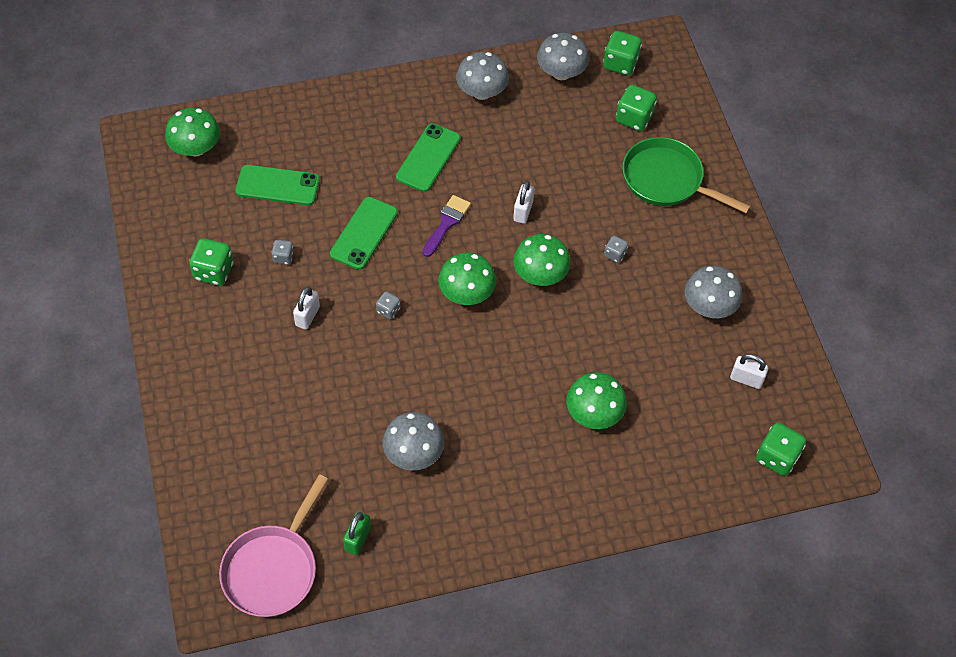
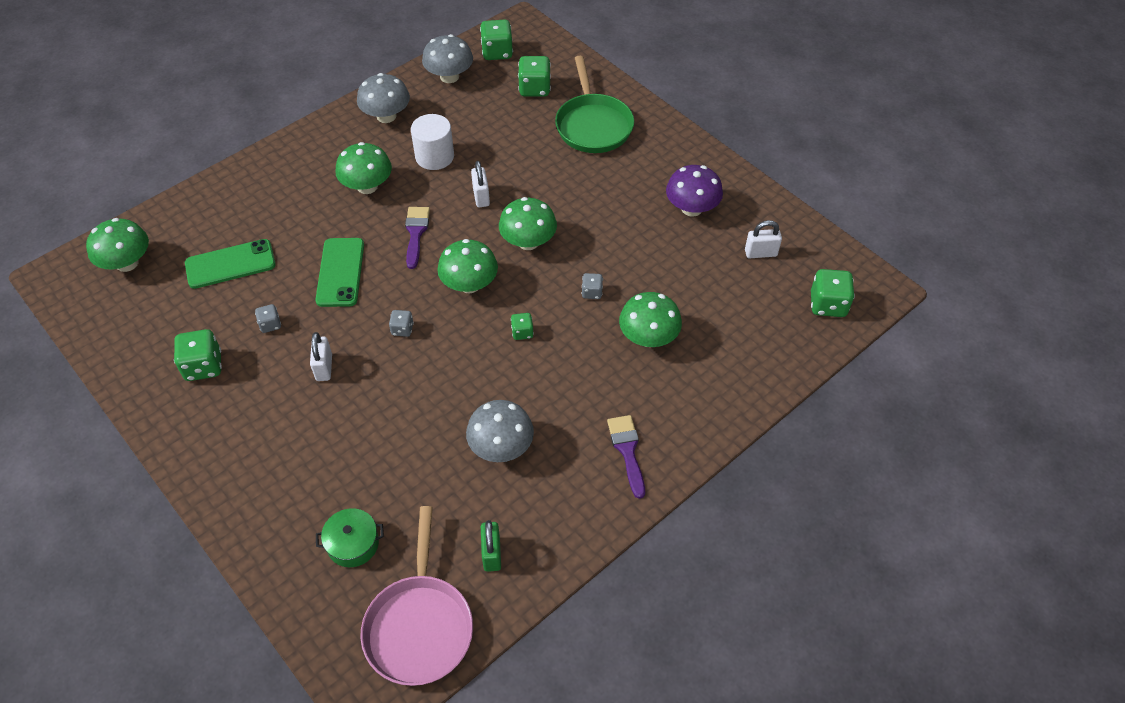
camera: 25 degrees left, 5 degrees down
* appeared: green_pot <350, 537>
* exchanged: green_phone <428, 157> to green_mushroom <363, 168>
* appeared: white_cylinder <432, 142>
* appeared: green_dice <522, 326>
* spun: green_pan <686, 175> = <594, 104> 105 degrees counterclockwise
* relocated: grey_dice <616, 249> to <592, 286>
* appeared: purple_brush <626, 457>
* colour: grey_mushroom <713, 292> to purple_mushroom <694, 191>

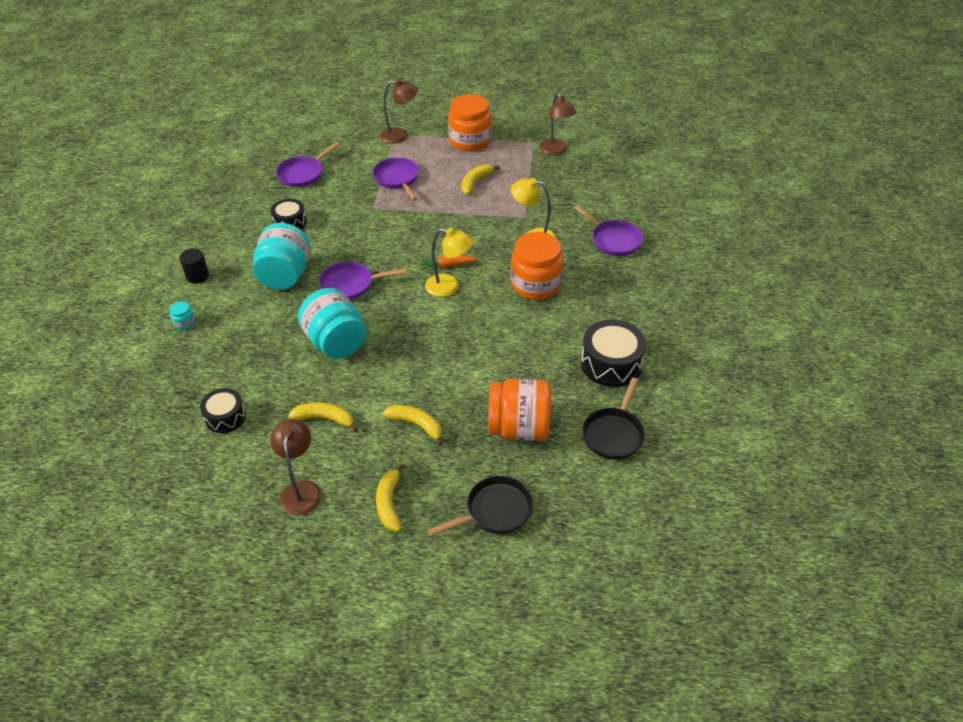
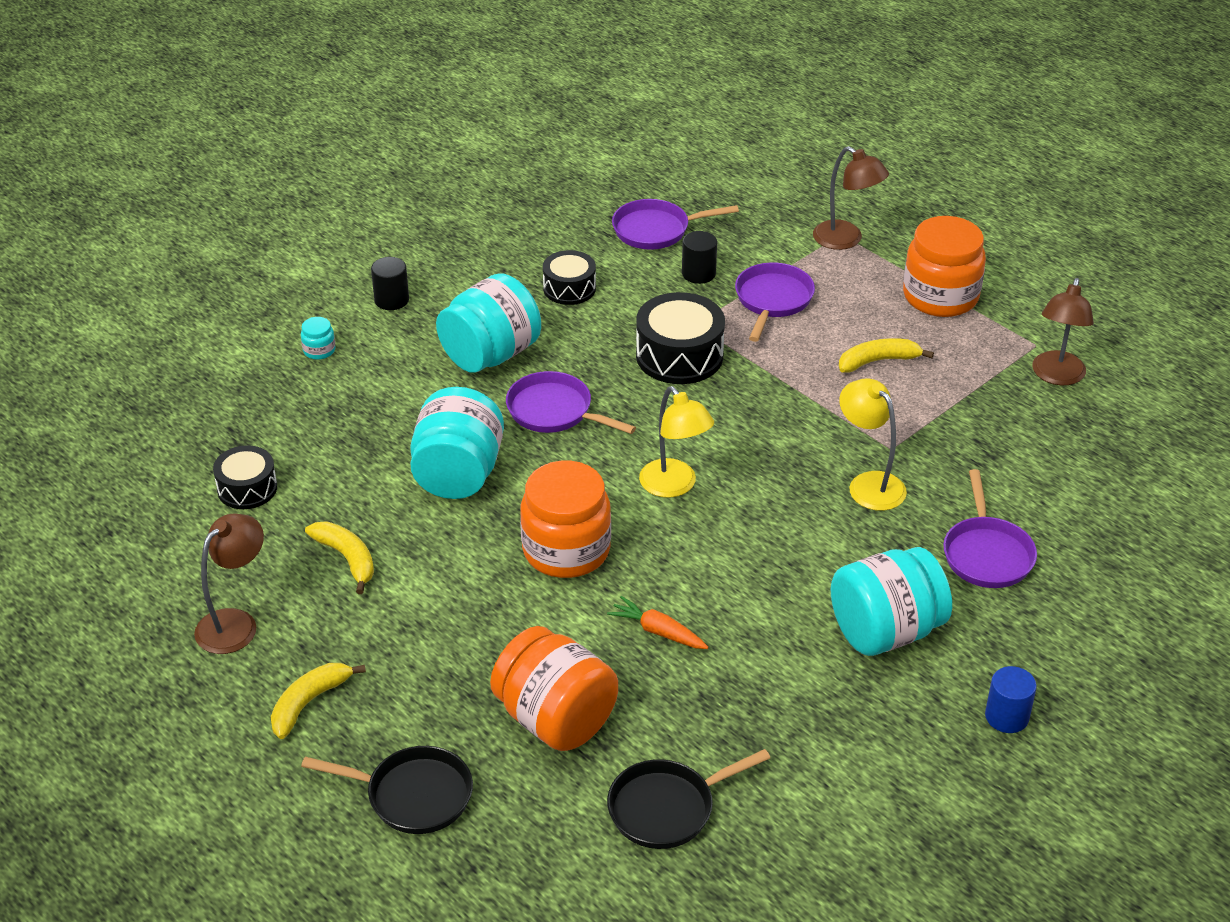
camera: 40 degrees right, 5 degrees down
* relocated: orange_jar <537, 266> to <565, 519>
* relocated: orange_carrot <448, 262> to <657, 622>
* relocated: black_drum <613, 353> to <680, 338>
* appeared: black_cylinder <699, 257>
* appeared: turquoise_jar <891, 601>
* appeared: blue_cylinder <1011, 699>
* missing: yellow_banana <413, 425>

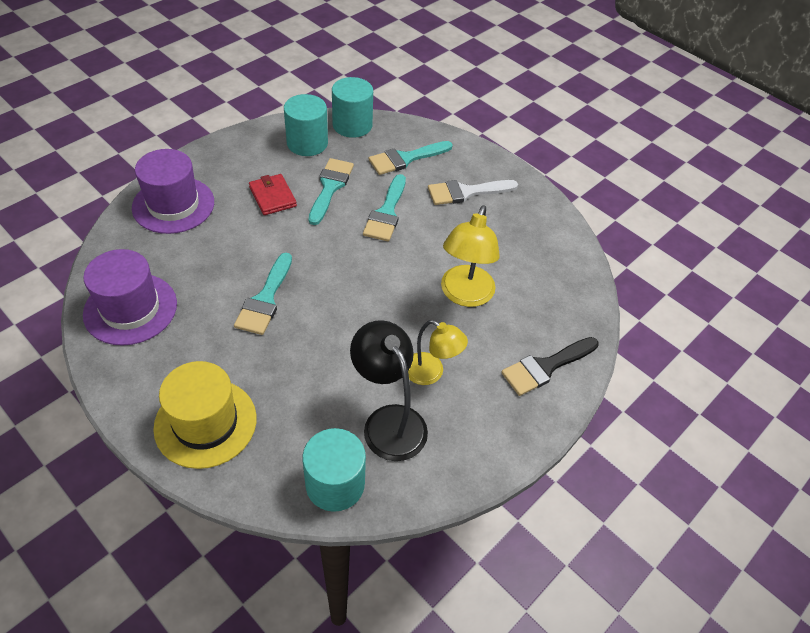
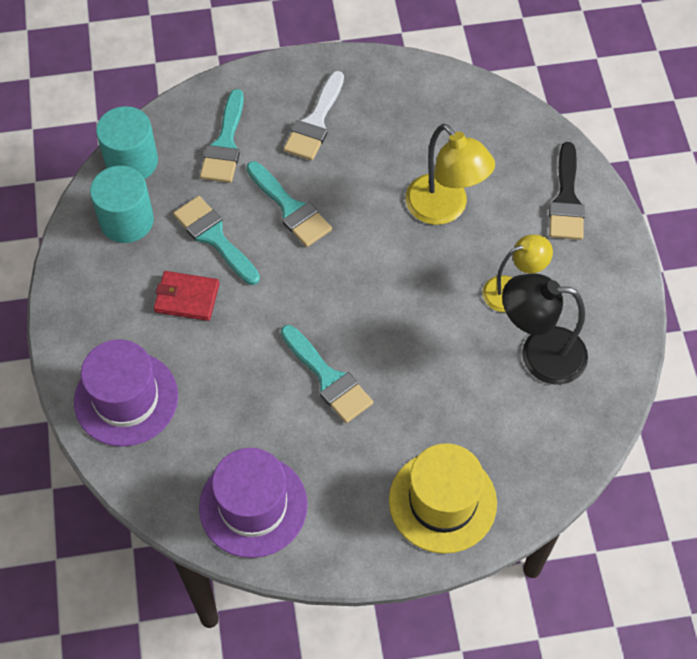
camera: 50 degrees left, 10 degrees up
* missing: turquoise_cylinder <334, 470>

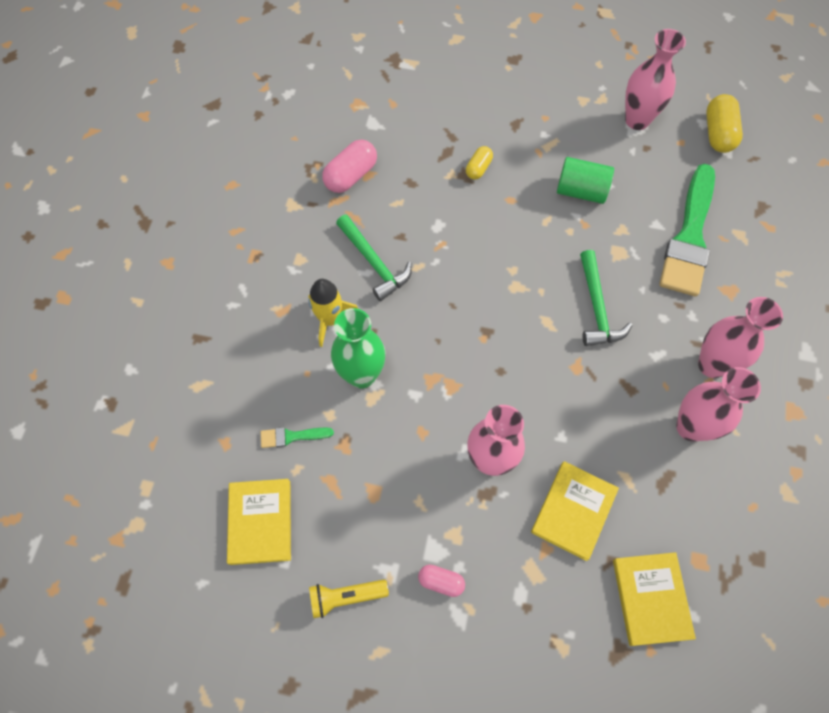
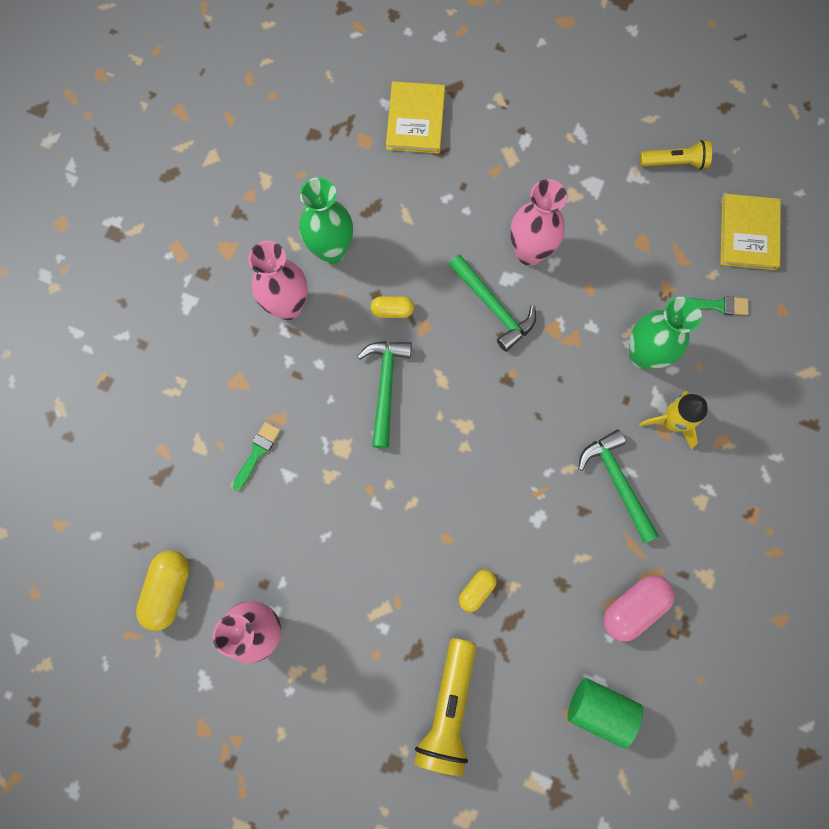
camera: 170 degrees left, 10 degrees up
* size: green_brush <687, 230> = <257, 456> x0.42
* colour: pink_vase <718, 404> to green_vase <326, 220>
* appeared: yellow_capsule <392, 307>
* appeared: yellow_flashlight <445, 707>
* appeared: green_hammer <492, 303>
* relocated: green_cylinder <585, 180> to <605, 713>
* missing: pink_capsule <441, 581>
* missing: yellow_book <575, 511>

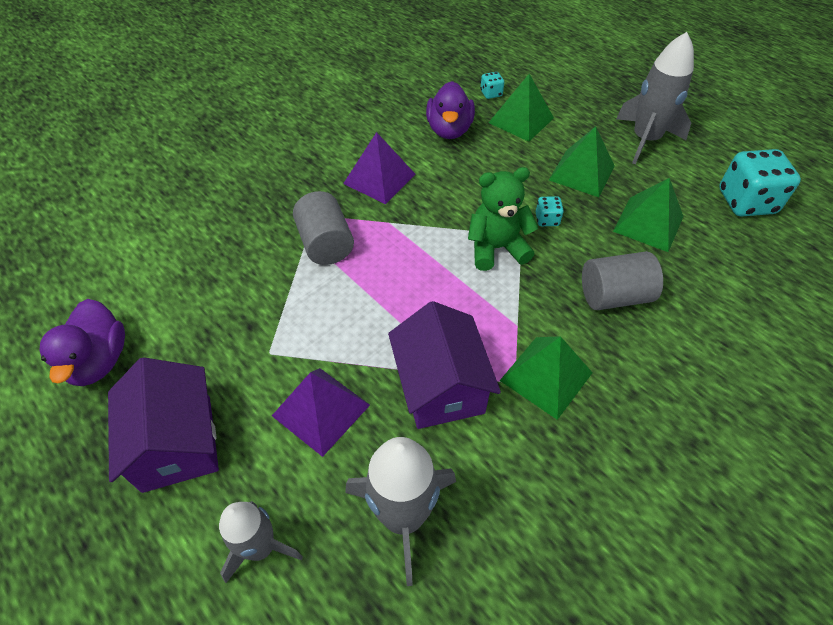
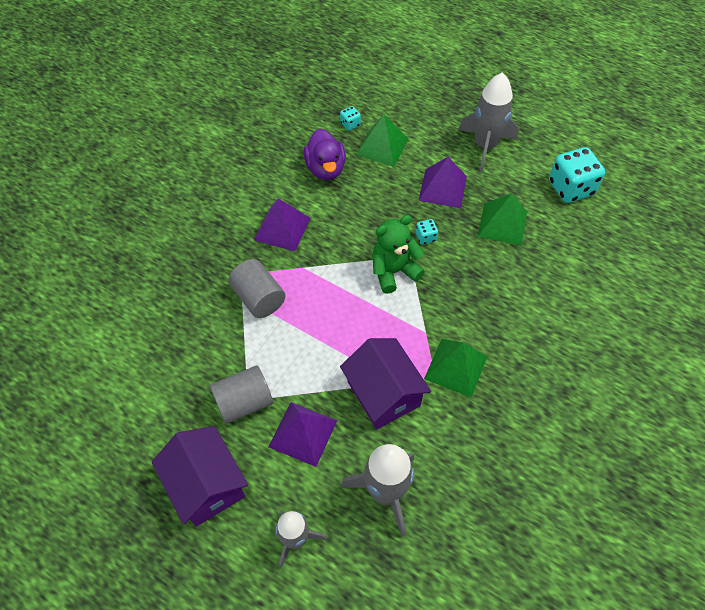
camera: 15 degrees left, 5 degrees up
* relocated: grey_cylinder <622, 280> to <241, 394>
* colour: green_pyramid <582, 161> to purple_pyramid <442, 182>
* missing: purple_duck <82, 342>

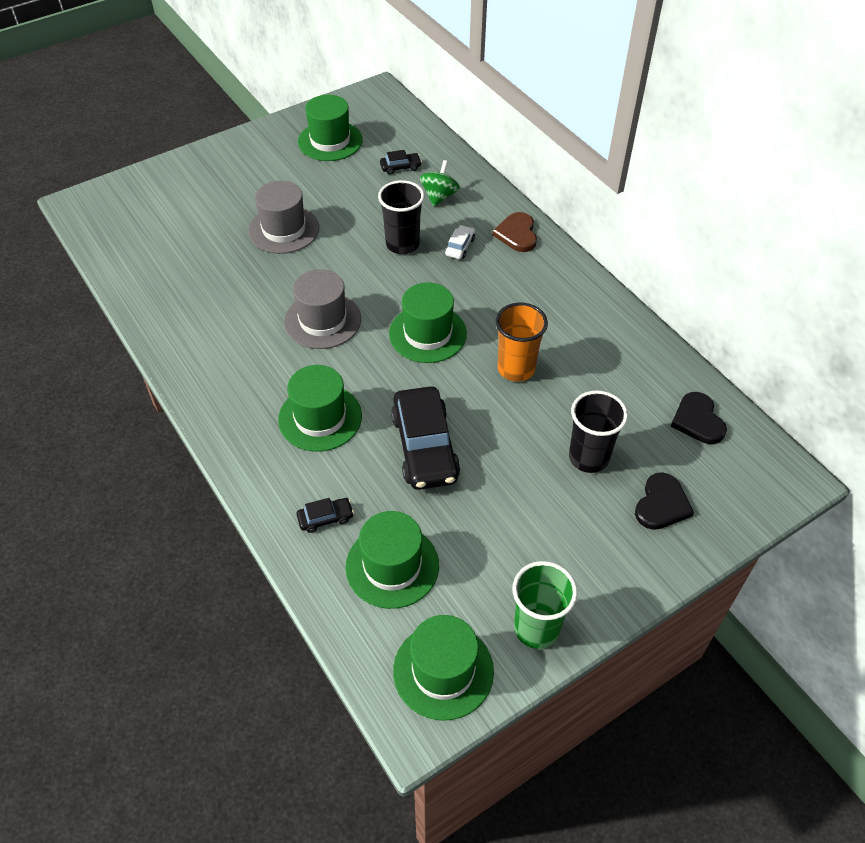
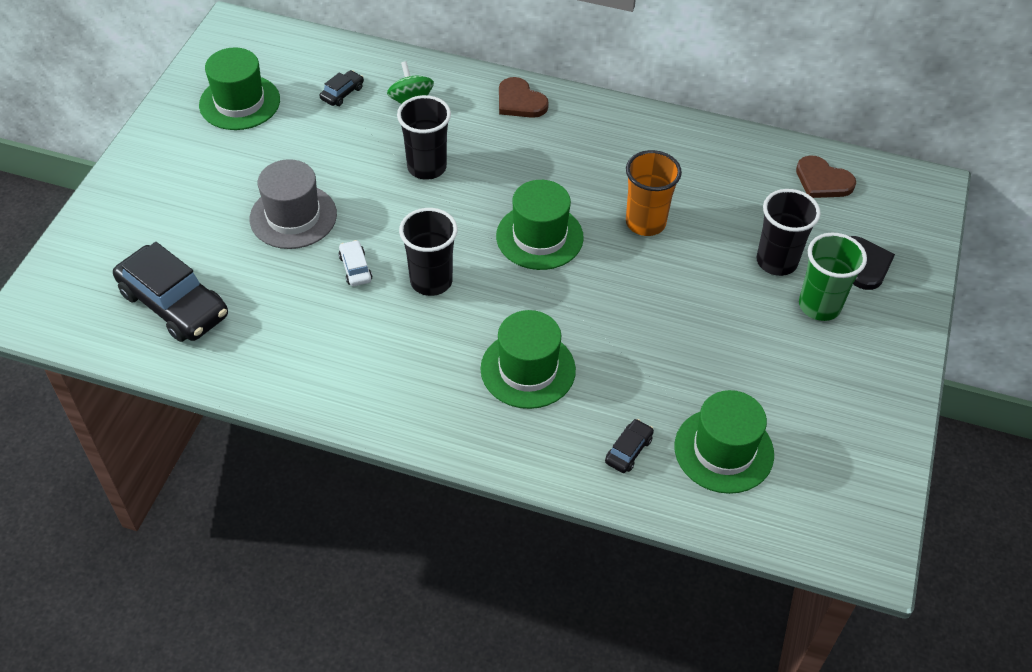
camera: 40 degrees left, 0 degrees up
* relocated: black_car <425, 438> to <170, 292>
* relocated: white_car <460, 242> to <355, 263>
* exchanged: grey_hat <322, 309> to black_cup <428, 252>
* colour: black_heart <699, 418> to brown_heart <826, 177>
* relocated: green_cup <545, 605> to <833, 277>
* missing: green_hat <443, 668>

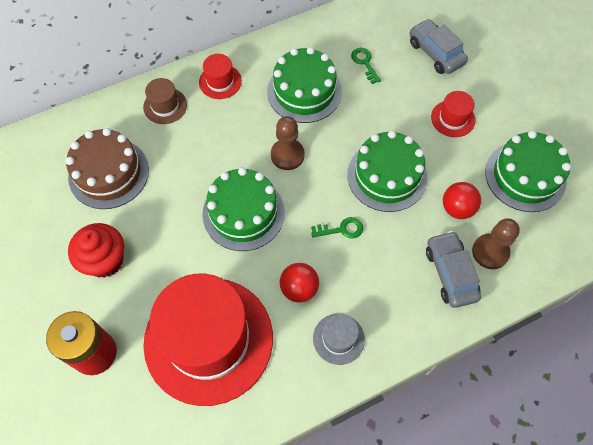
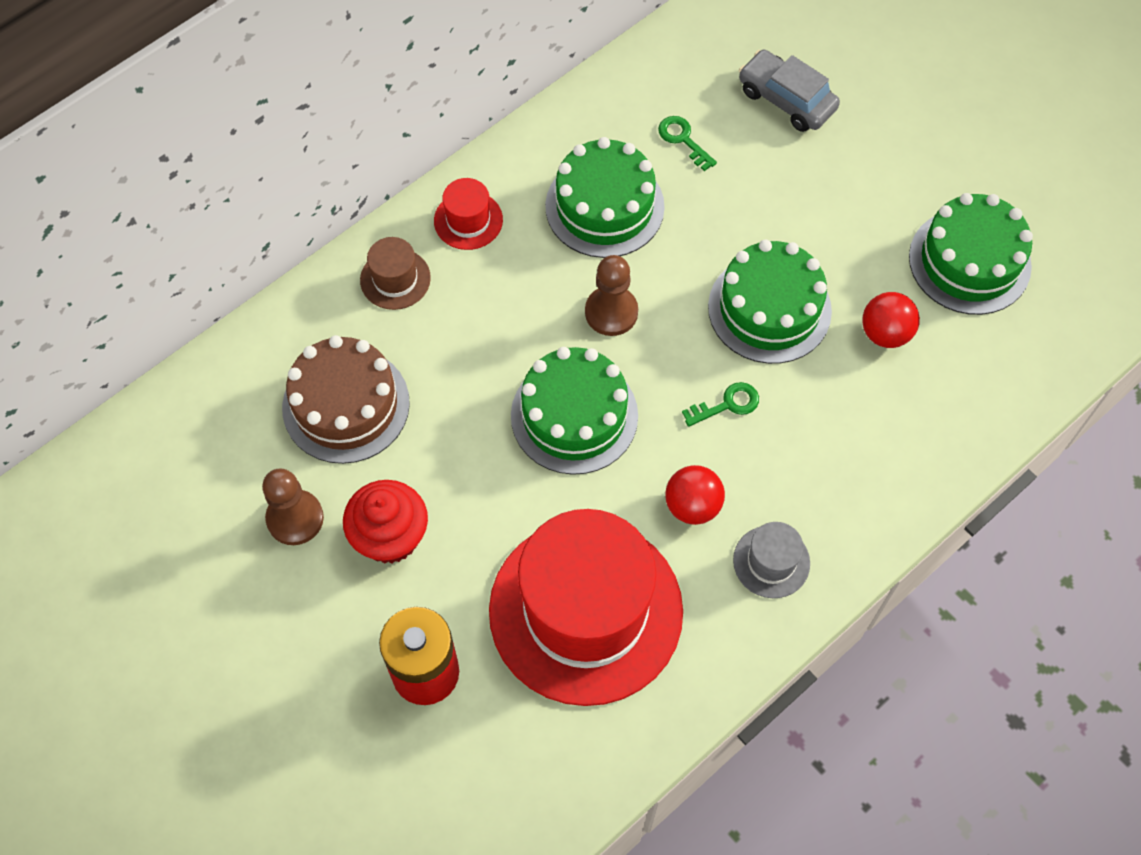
camera: 15 degrees left, 0 degrees up
* relocated: brown_pawn <496, 243> to <293, 506>
* missing: grey_car <453, 269>
* missing: red_hat <453, 114>

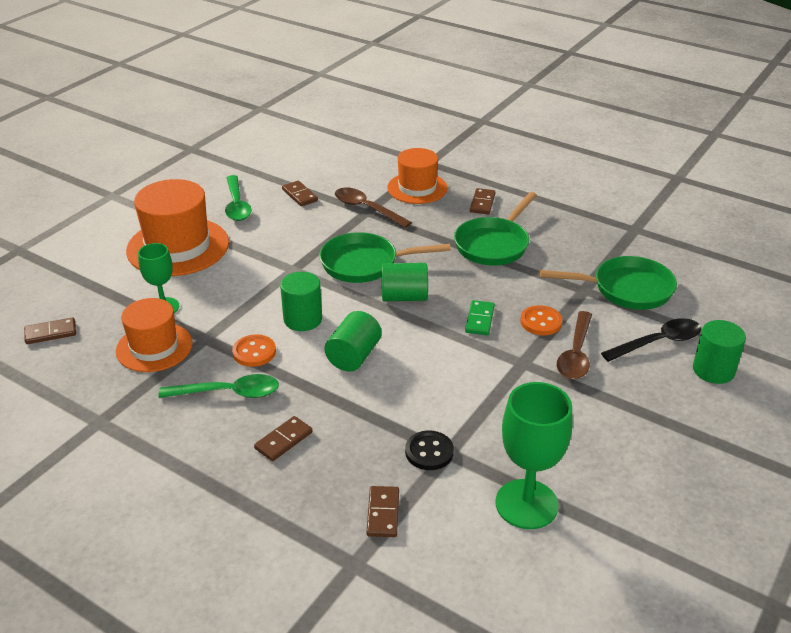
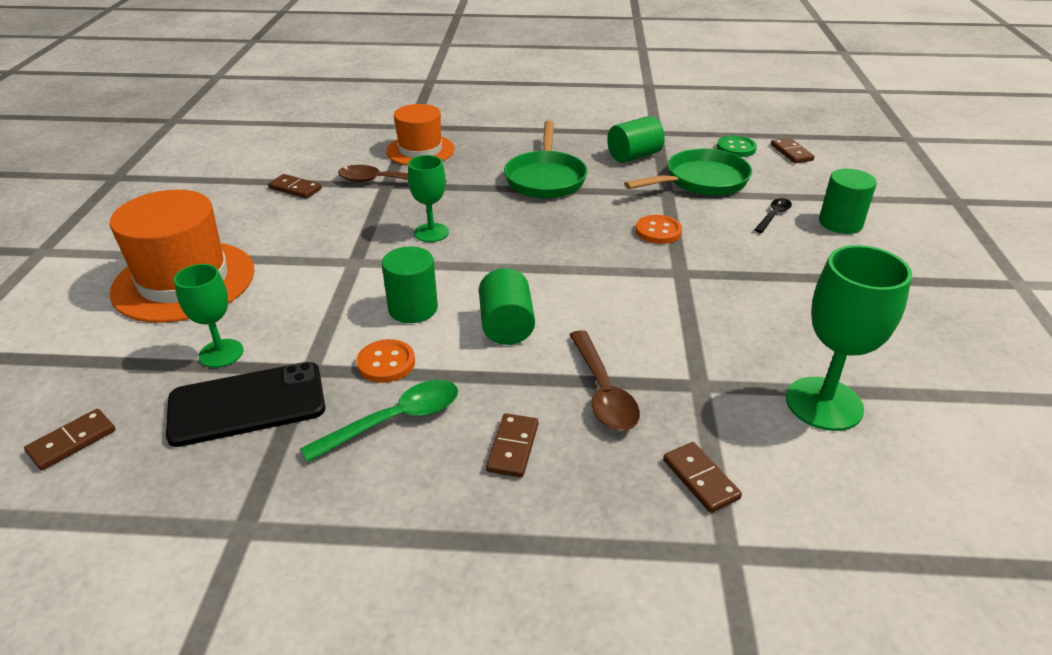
camera: 30 degrees left, 0 degrees up
* exchanged: orange_hat <154, 335> to black_phone <245, 404>
* exchanged: green_pan <385, 257> to green_goblet <428, 198>
* relocated: brown_spoon <574, 345> to <604, 380>
* relocated: green_cylinder <405, 282> to <636, 139>
* appeared: green_button <737, 146>
* size: black_spoon <651, 340> = <773, 215> x0.60
* relocated: brown_domino <482, 201> to <793, 150>
* missing: green_spoon <238, 198>
* missing: black_button <429, 450>
* missing: green_domino <480, 317>

